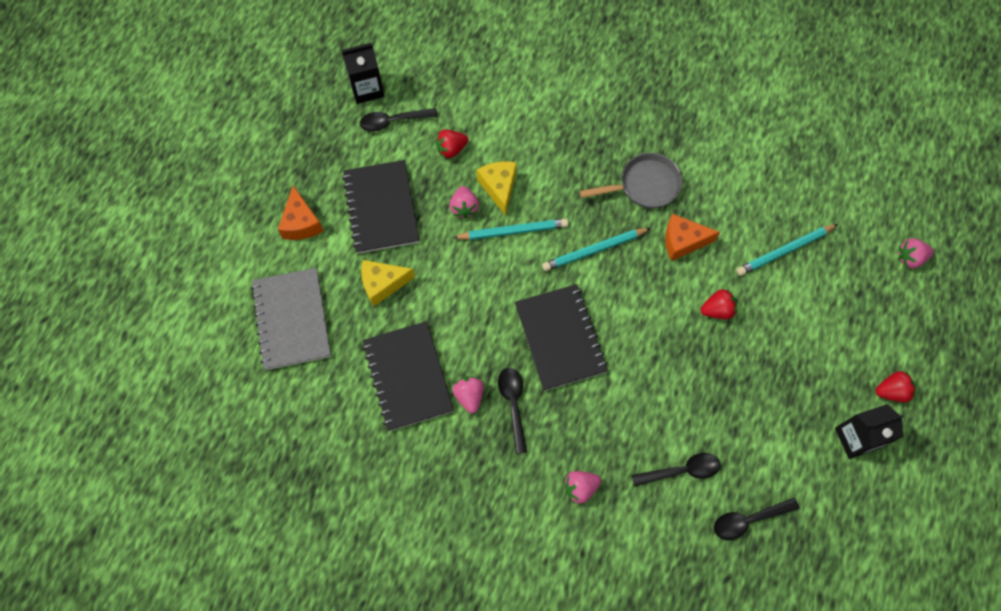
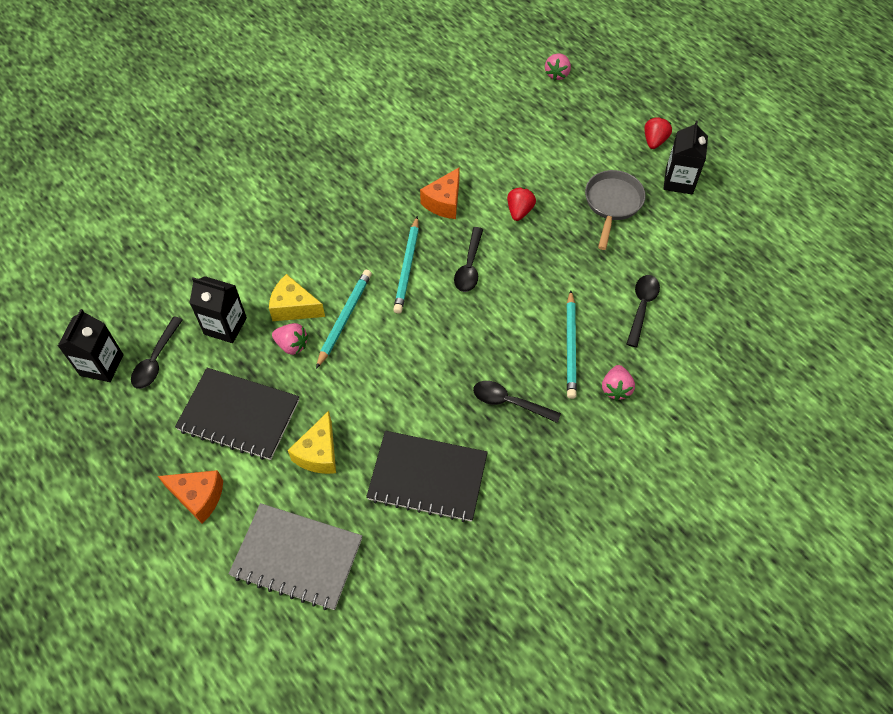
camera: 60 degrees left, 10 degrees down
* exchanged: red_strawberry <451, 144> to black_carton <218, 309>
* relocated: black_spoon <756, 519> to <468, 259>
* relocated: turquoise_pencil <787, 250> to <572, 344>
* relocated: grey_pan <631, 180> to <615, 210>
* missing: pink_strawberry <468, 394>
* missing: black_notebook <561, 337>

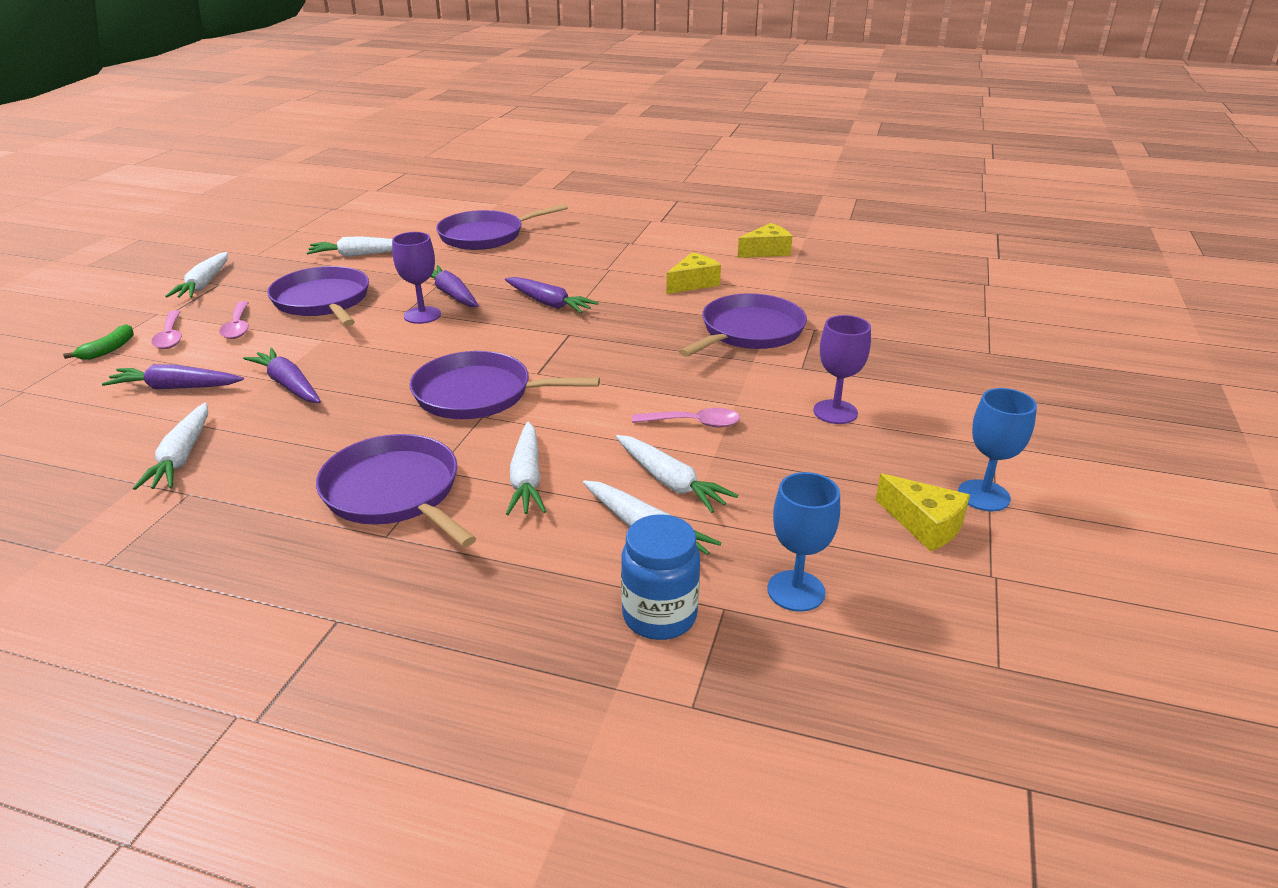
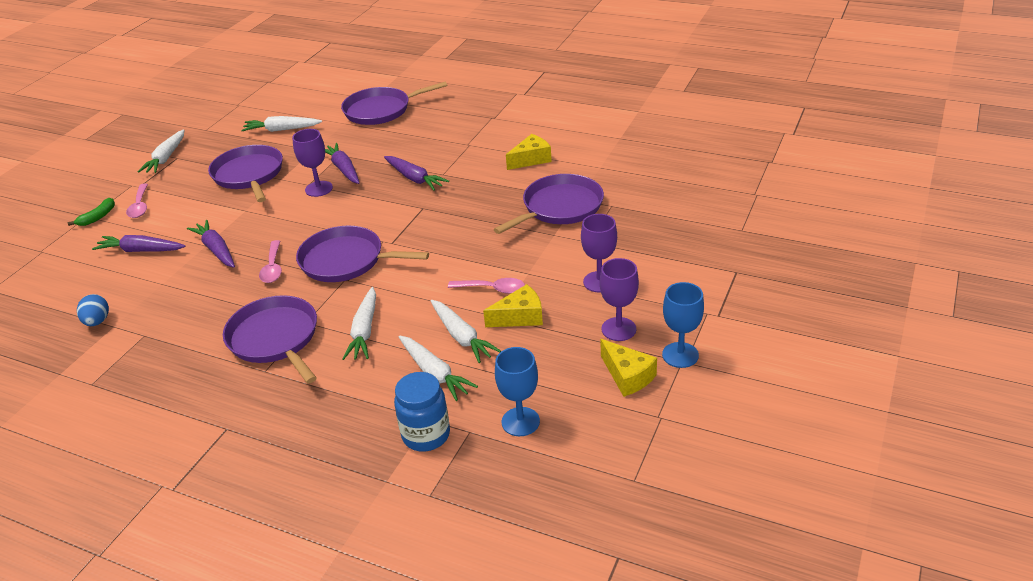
camera: 10 degrees right, 5 degrees up
* appeared: blue_egg <93, 310>
* relocated: pink_spoon <234, 320> to <270, 261>
* relocated: yellow_cheese <765, 240> to <513, 305>
* appeared: purple_goblet <619, 299>
* missing: white_carrot <170, 446>

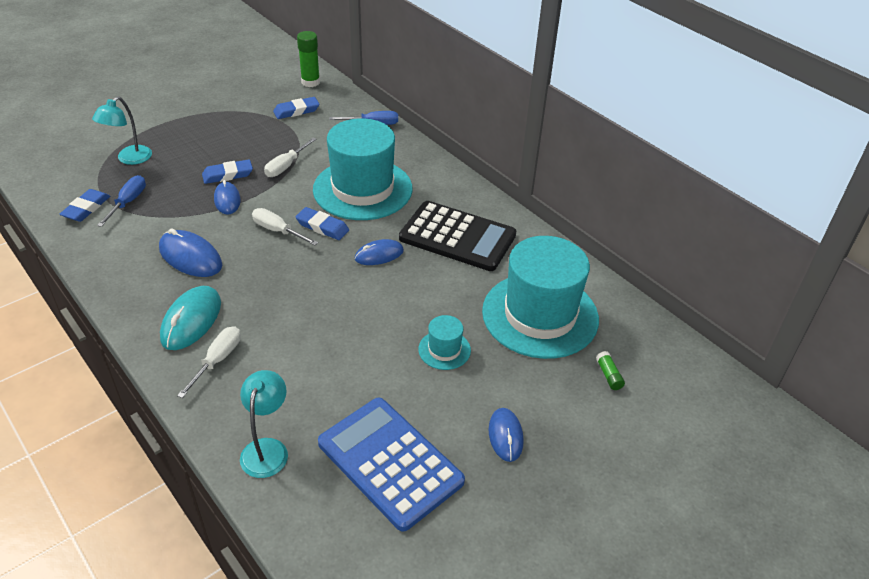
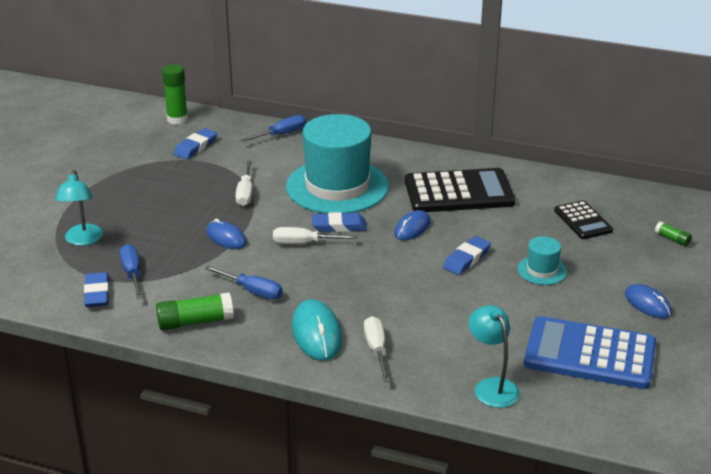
camera: 30 degrees left, 10 degrees down
* appeared: green_glue_stick <195, 311>
* exchanged: blue_mouse <190, 252> to blue_screwdriver <244, 283>
* relocated: blue_eraser <227, 172> to <467, 255>
* exchanged: turquoise_hat <540, 297> to black_calculator <583, 219>

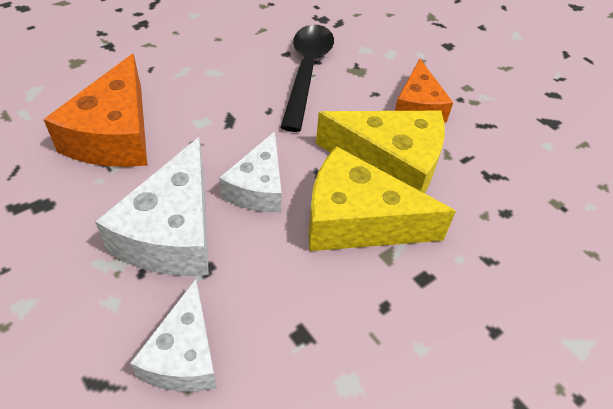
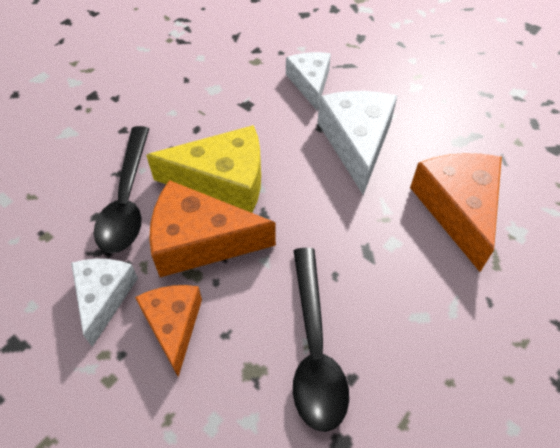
camera: 170 degrees right, 5 degrees up
* relocated: white_cheese <250, 172> to <104, 303>
* appeared: black_spoon <121, 189>
* colour: yellow_cheese <380, 152> to orange_cheese <212, 228>

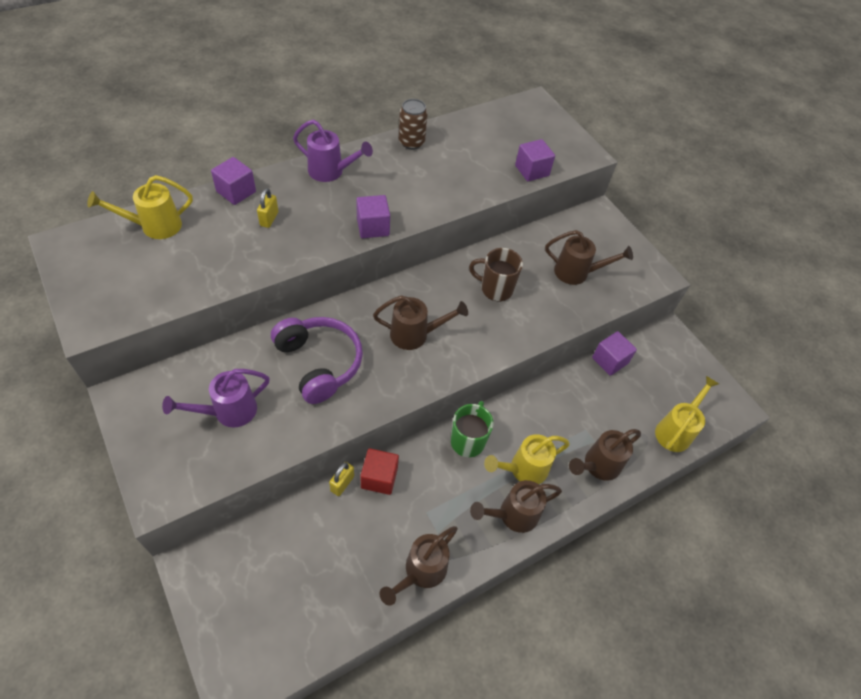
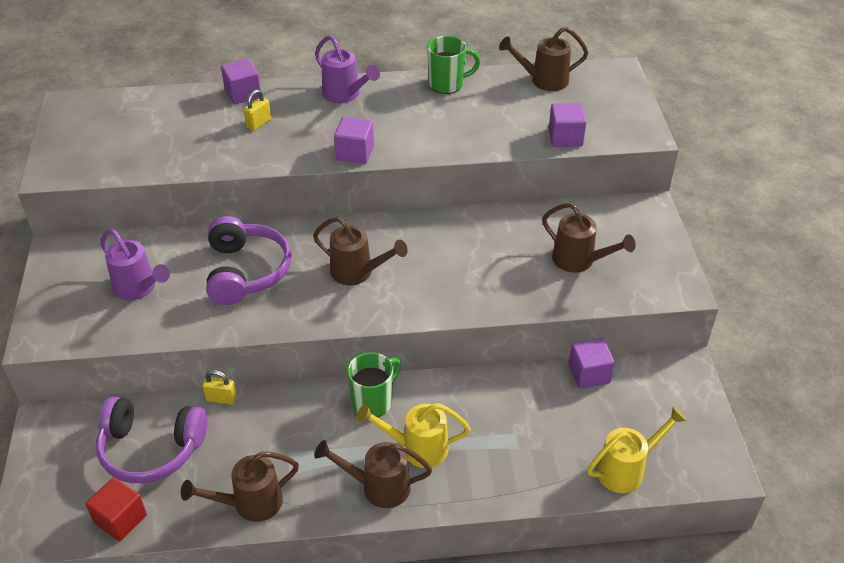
camera: 30 degrees right, 10 degrees down
* relocated: red_cube <379, 471> to <116, 509>
* appeared: purple_headphones <151, 439>
* spun: purple_watering_can <216, 398> = <135, 264> 135 degrees counterclockwise
* spun: yellow_padlock <341, 479> = <219, 387> 45 degrees clockwise
* exchanged: brown_can <413, 124> to green_mug <453, 65>
* relocated: brown_watering_can <605, 455> to <544, 59>
* missing: yellow_watering_can <140, 207>
* missing: brown_mug <496, 274>

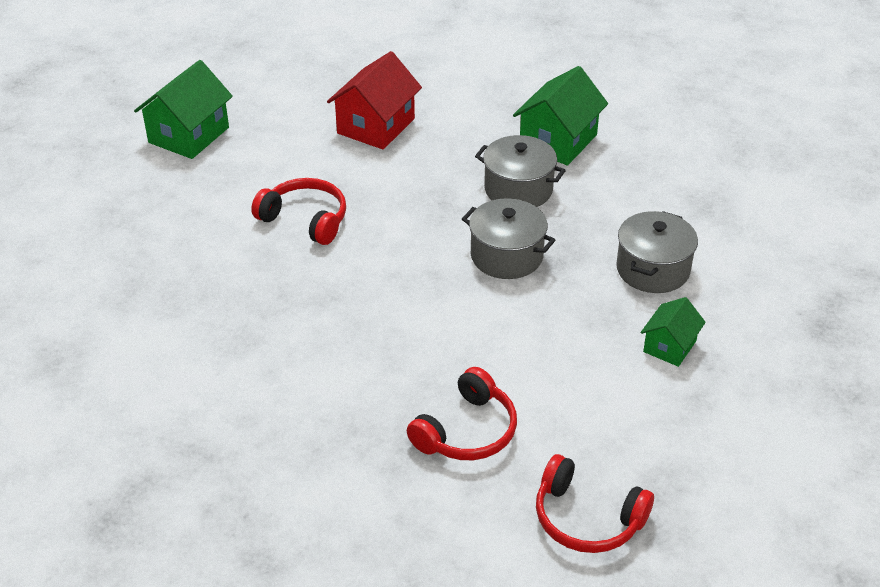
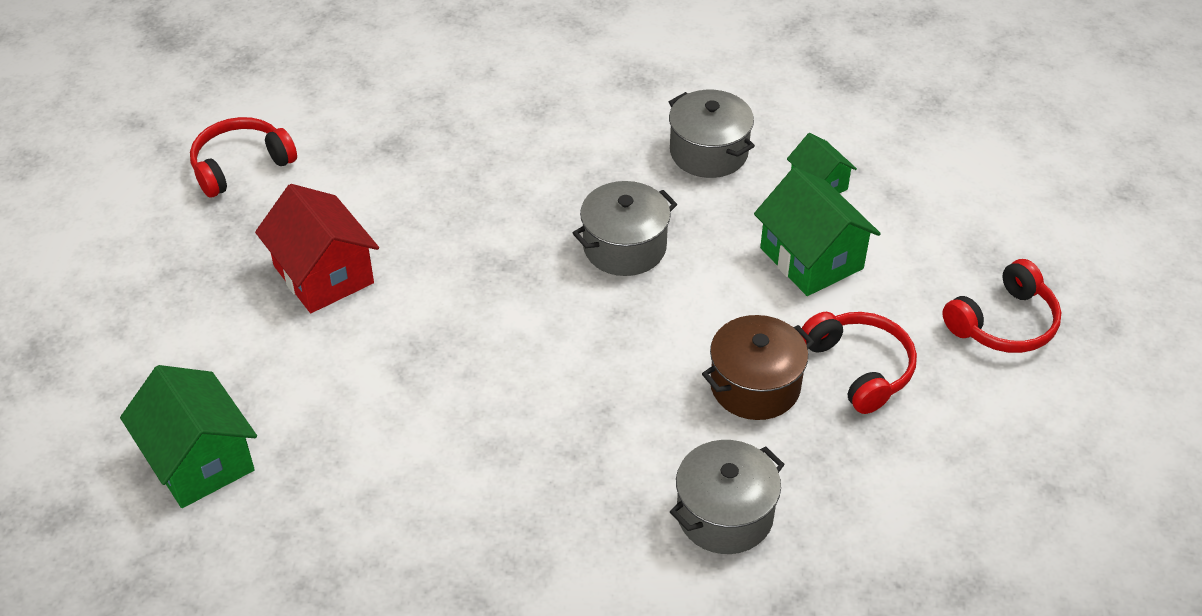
camera: 65 degrees left, 5 degrees up
* relocated: red_headphones <298, 211> to <243, 157>
* relocated: grey_pot <520, 171> to <727, 497>
* appeared: brown_pot <758, 367>
* relocated: green_house <560, 116> to <817, 231>

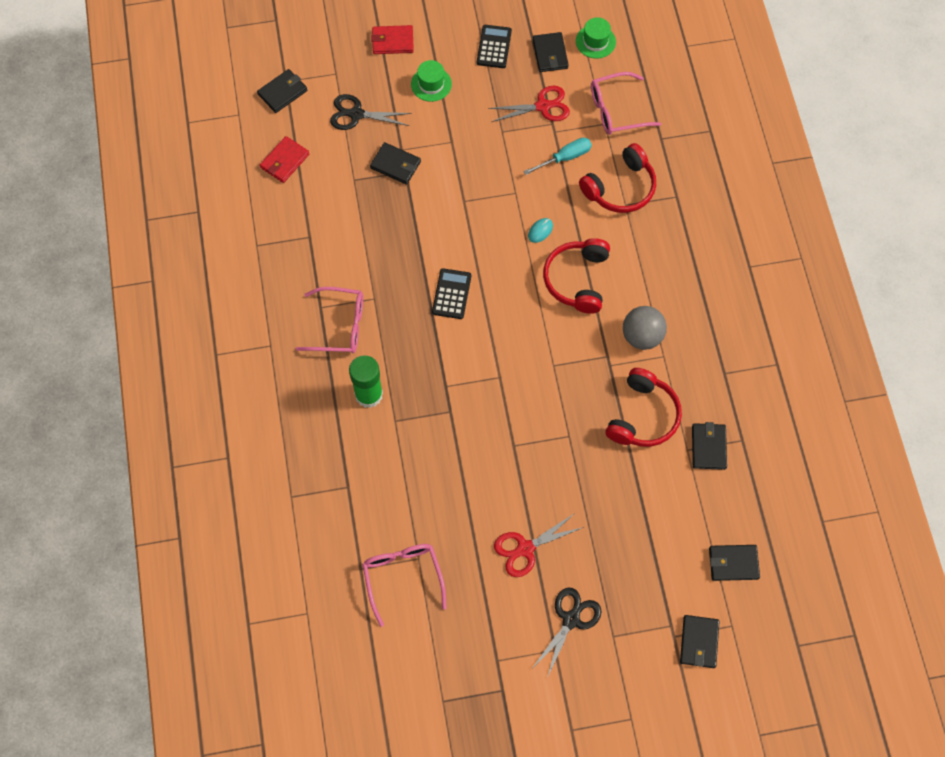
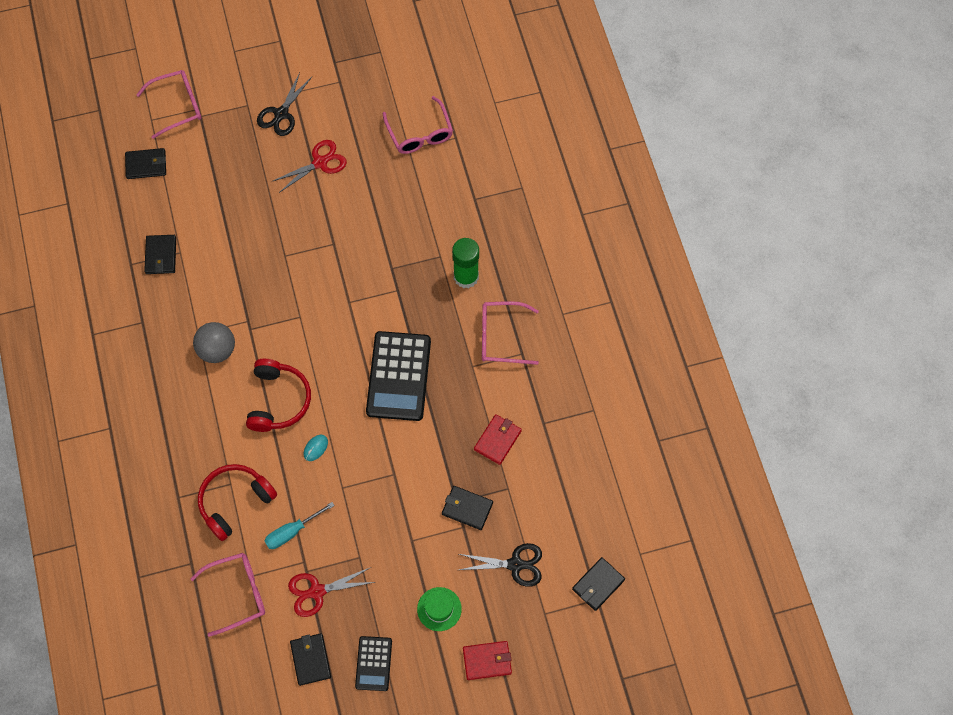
camera: 175 degrees right, 0 degrees up
* exchanged: black_wallet <700, 641> to pink_glasses <168, 104>
* size: black_calculator <451, 293> = <398, 376> x1.86
* relocated: red_wallet <284, 159> to <498, 439>
* missing: green_hat <596, 37>
* missing: red_headphones <644, 407>

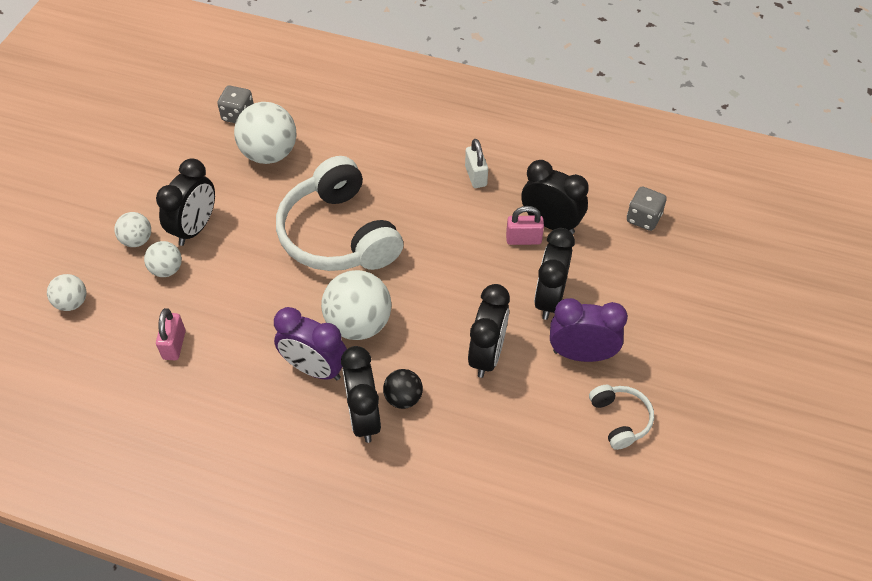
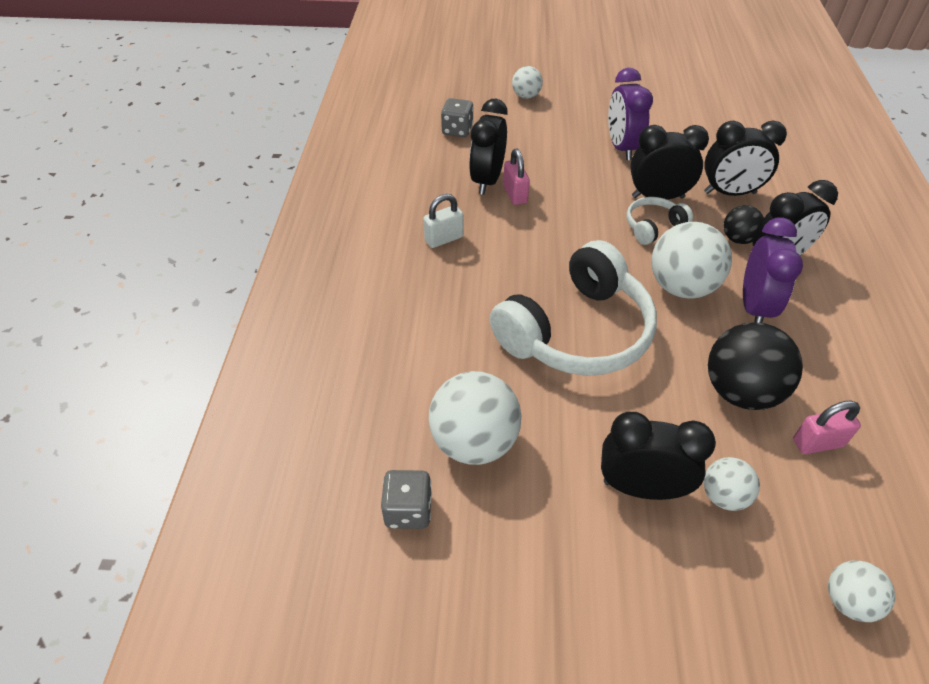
camera: 105 degrees left, 5 degrees down
* relocated: white_ball <132, 229> to <527, 82>
* relocated: white_headphones <621, 417> to <660, 221>
* relocated: black_clock <554, 274> to <745, 158>
* appeared: black_ball <755, 366>

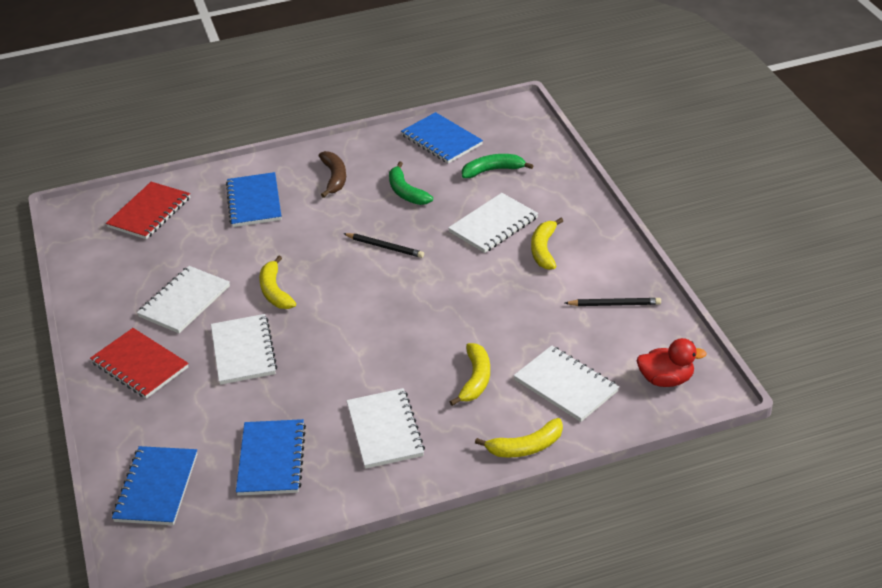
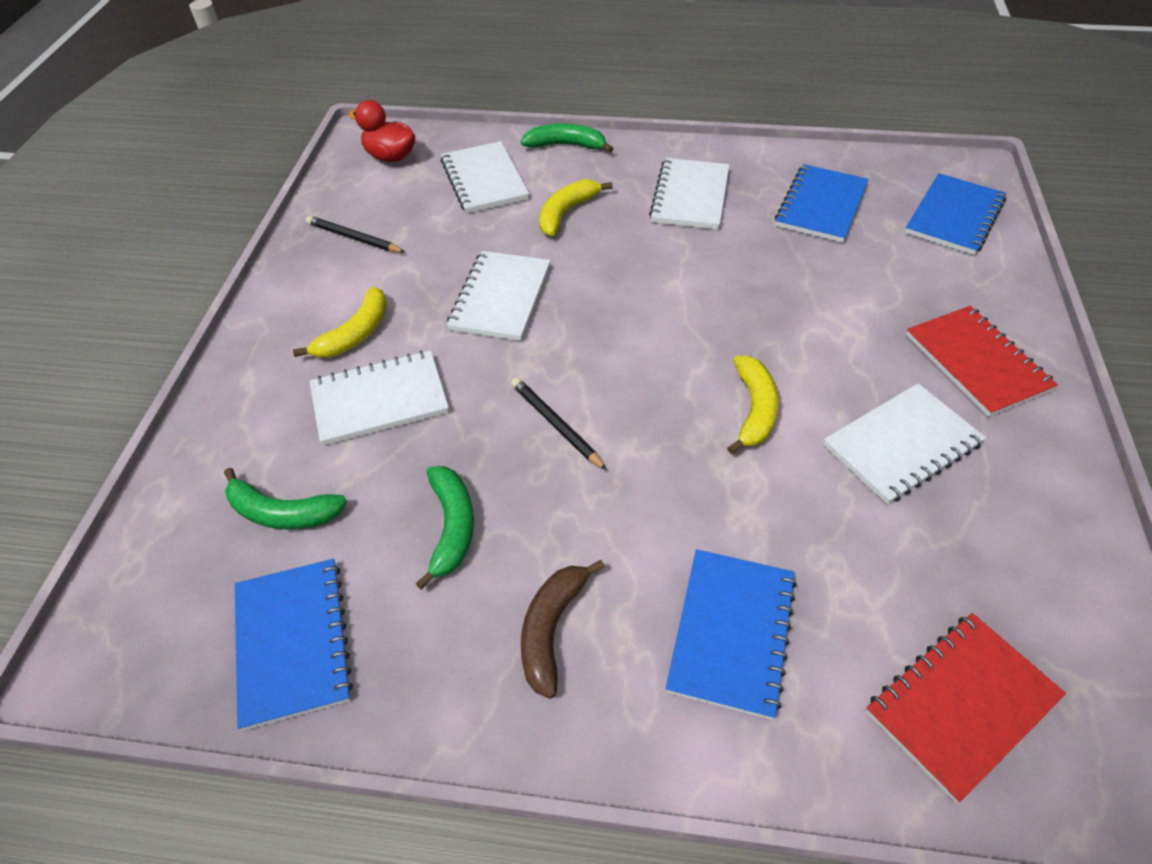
camera: 155 degrees left, 10 degrees up
* relocated: white_notebook <244, 349> to <498, 296>
* colour: yellow_banana <519, 438> to green_banana <567, 138>

